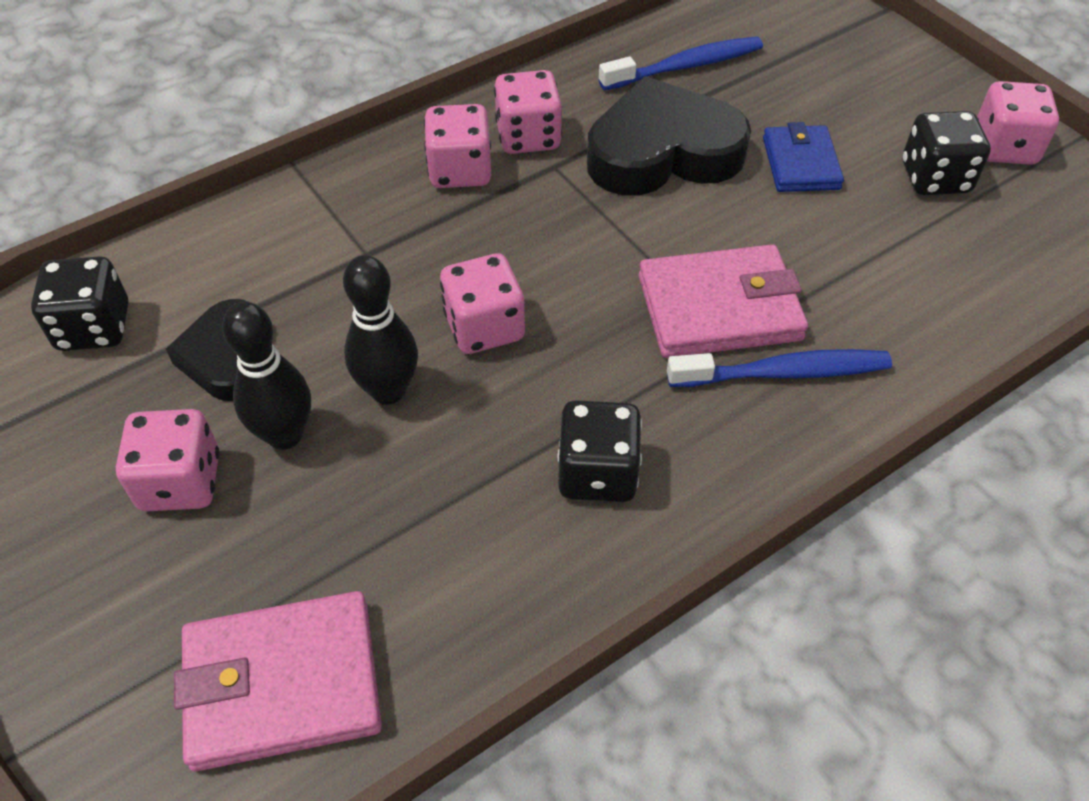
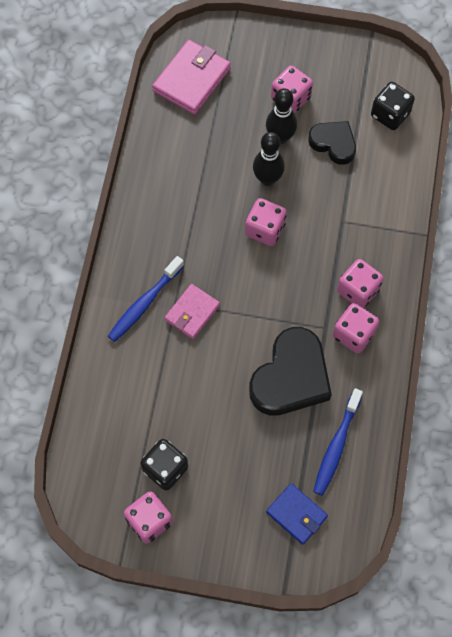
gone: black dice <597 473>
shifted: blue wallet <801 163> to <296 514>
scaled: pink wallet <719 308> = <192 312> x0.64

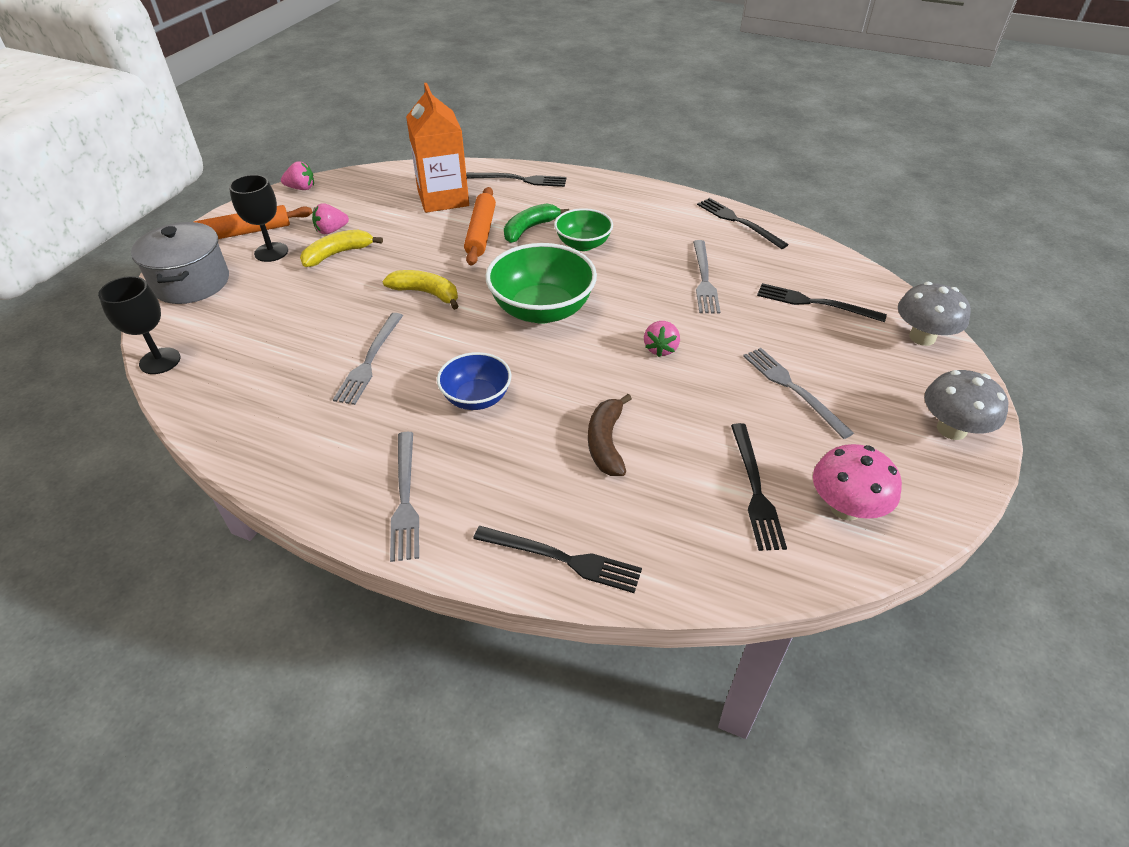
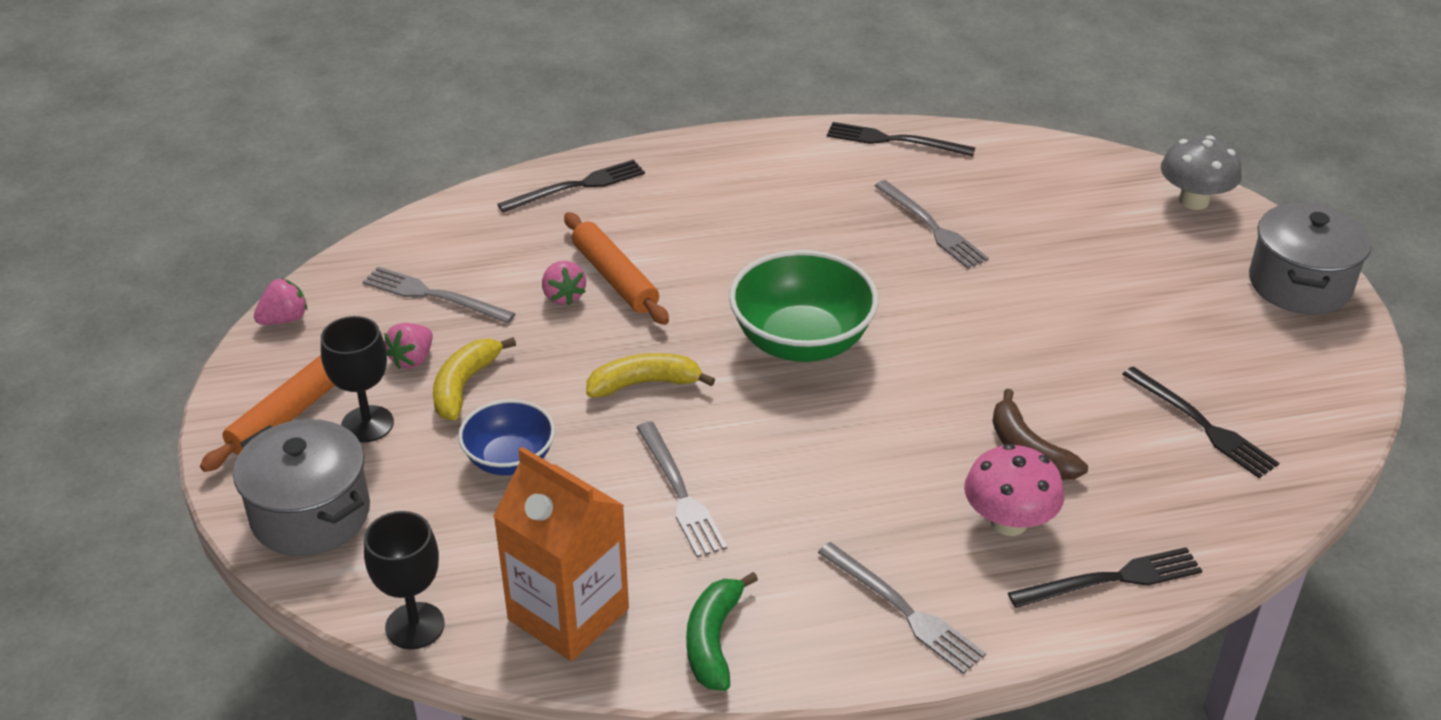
gone: green bowl <583 244>; black fork <815 303>
shifted: orange carton <443 198> to <568 614>; blue bowl <476 398> to <509 459>; green banana <529 229> to <713 640>; pink strawberry <660 349> to <563 296>; grey fork <793 389> to <433 296>; pink mushroom <845 507> to <1008 522>
swapped: grey mushroom <951 429> to grey pot <1299 284>

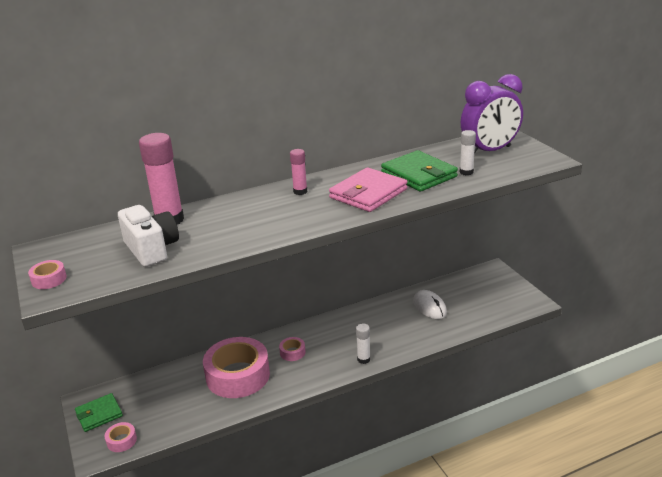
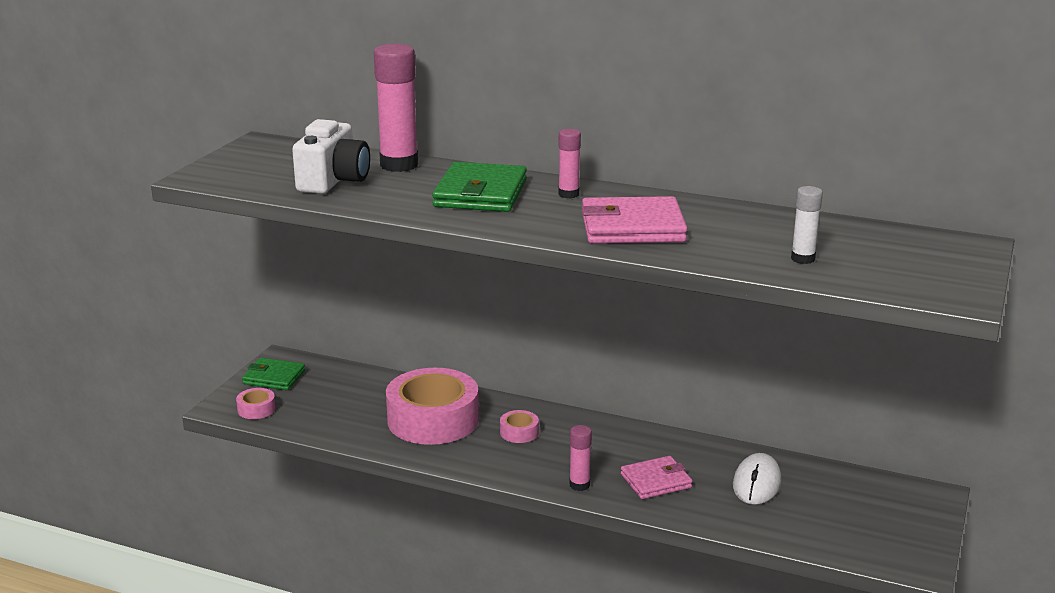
gone: pink tape <49 279>; purple clock <489 151>
new: pink wallet <656 481>
shifted: green wallet <419 175> to <480 193>
repainted: white glue stick <363 359> to pink glue stick <579 485>

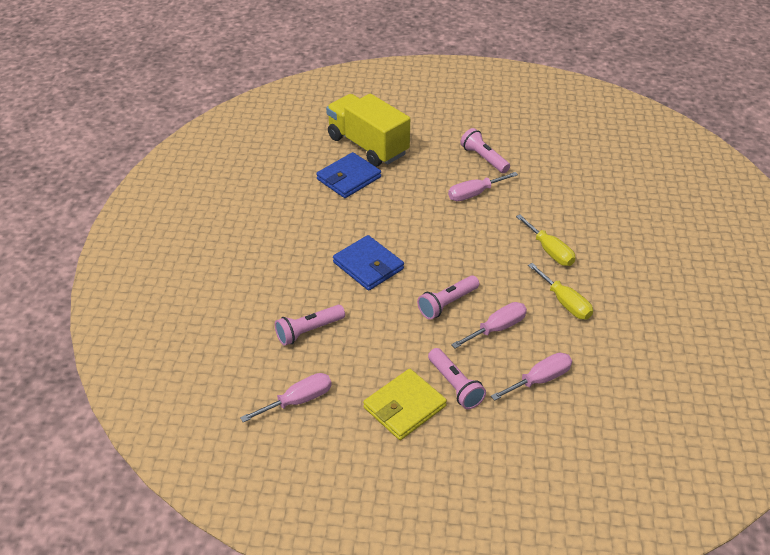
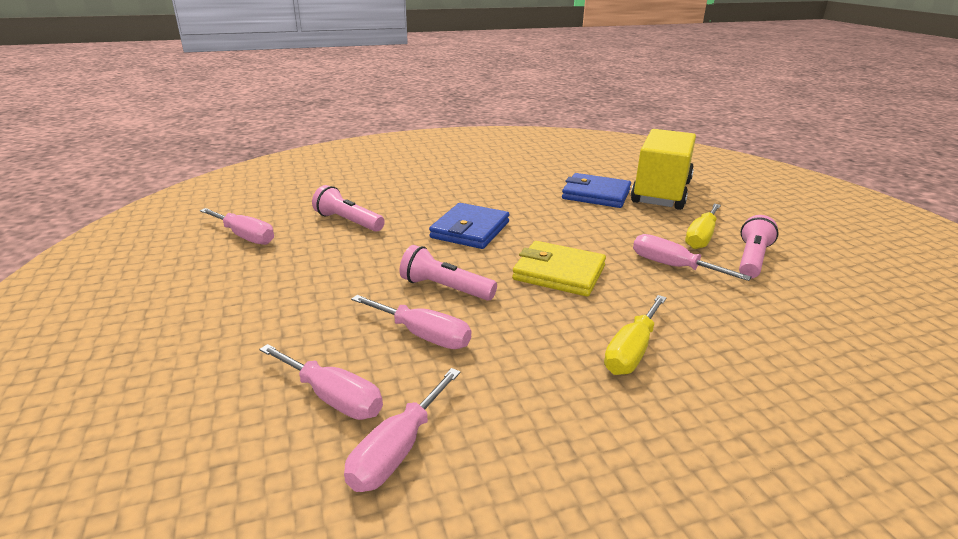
gone: pink flashlight <455 386>
new: pink screwdriver <397 450>
shifted: yellow wallet <404 407> to <559 273>; yellow screwdriver <565 302> to <701 237>

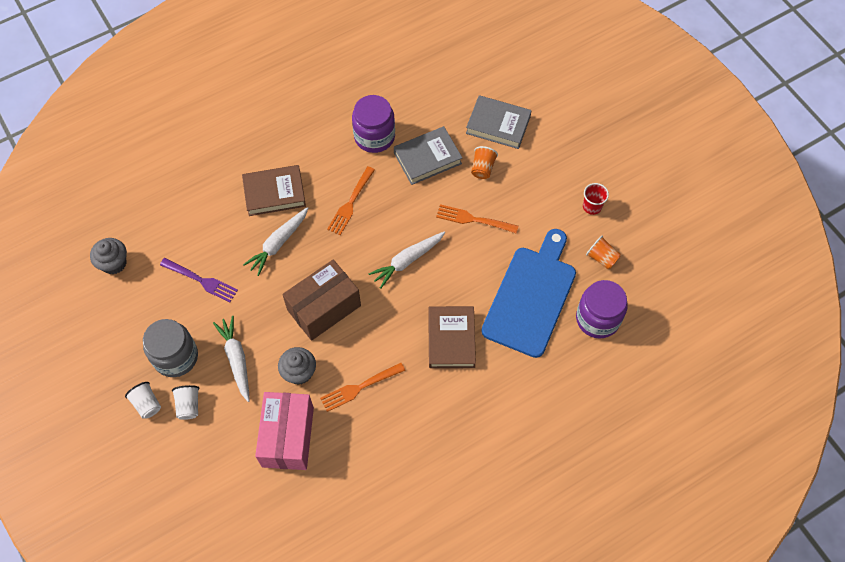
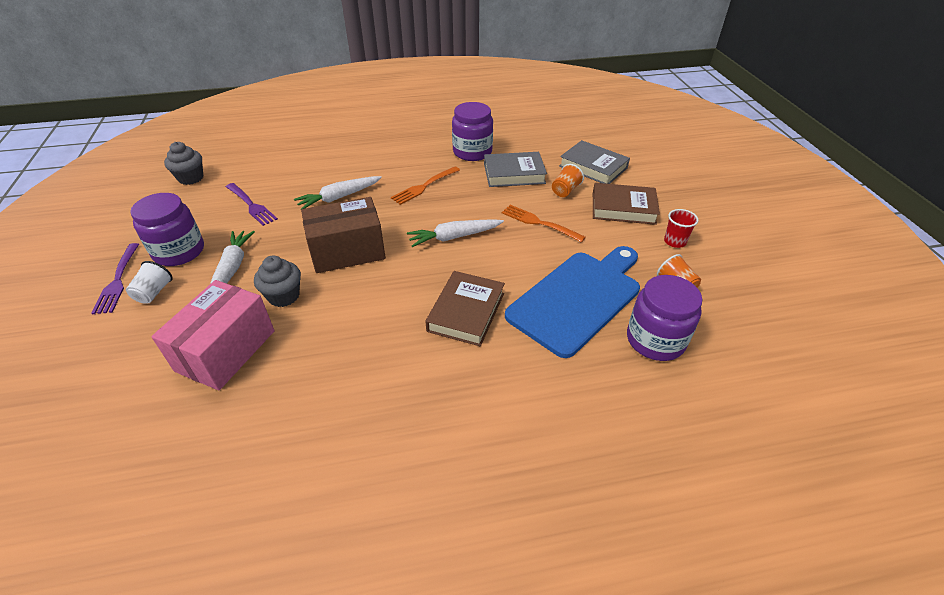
gone: orange fork <360 387>
shifted: brown book <274 193> to <623 208>
swapped: white cup <147 404> to purple fork <118 280>
repainted: grey jar <176 357> to purple jar <179 251>

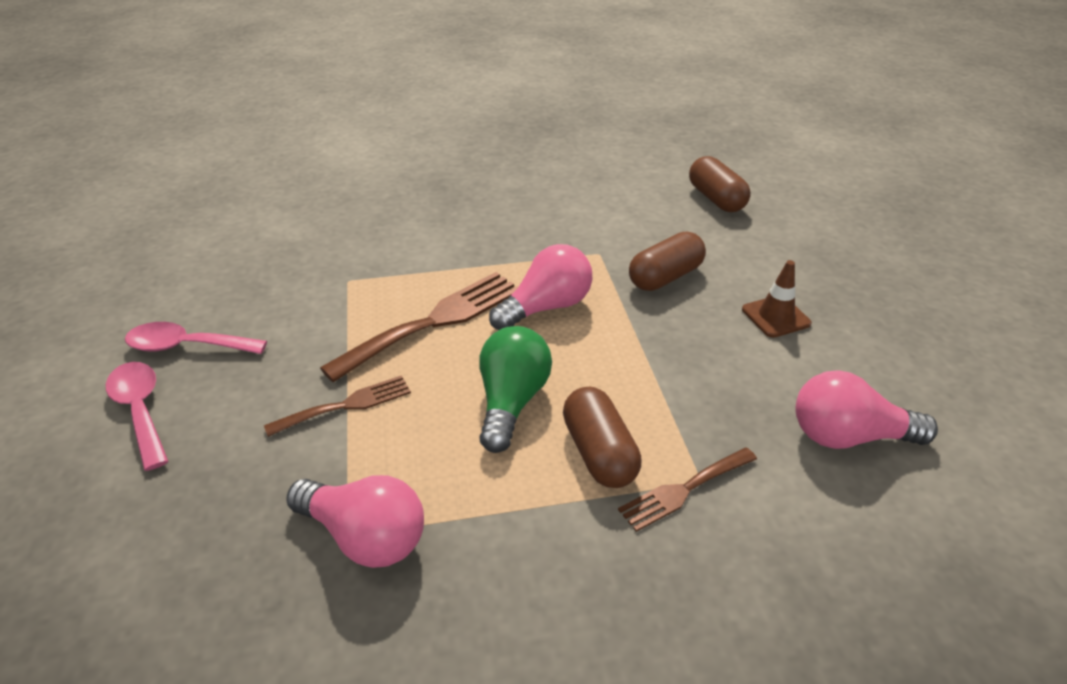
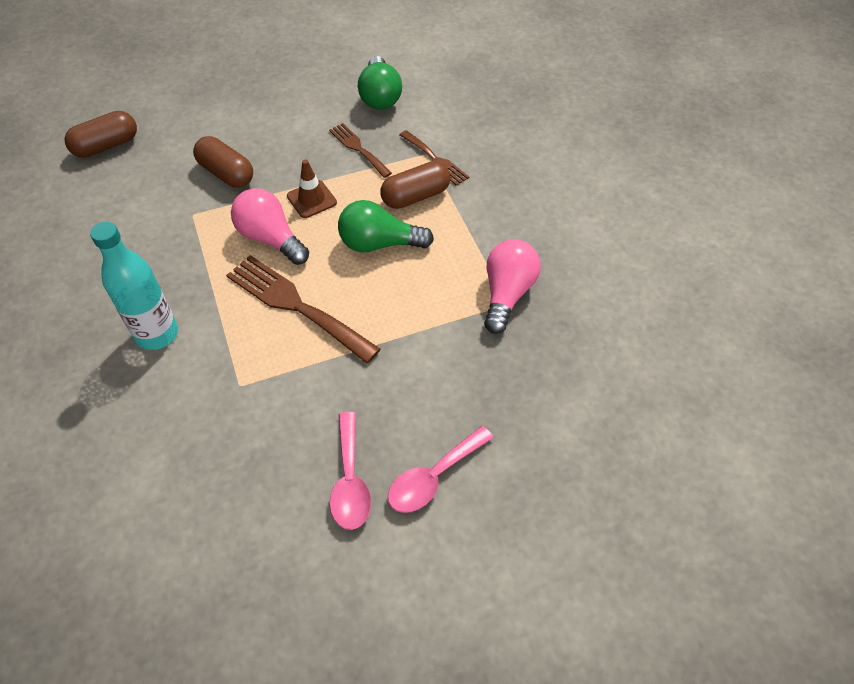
new: turquoise bottle <157 334>
shifted: brown fork <346 405> to <358 148>; brown traffic cone <775 316> to <311 199>
repainted: pink light bulb <847 436> to green light bulb <380 96>

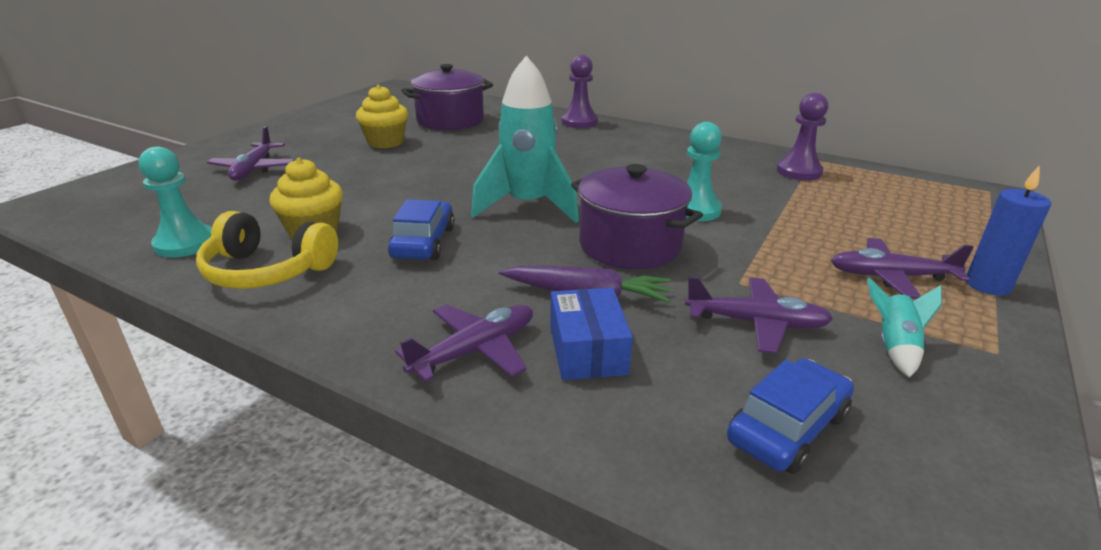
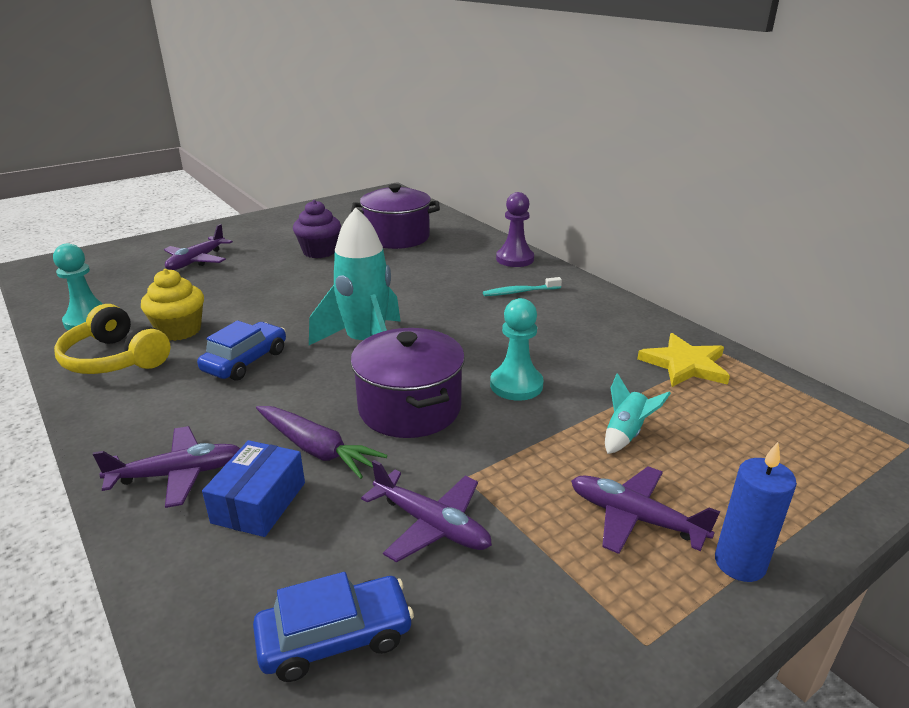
new: turquoise toothbrush <519 292>
shifted: turquoise rocket <894 347> to <626 434>
swapped: purple pawn <799 172> to yellow star <685 365>
repainted: yellow cupcake <385 142> to purple cupcake <319 252>

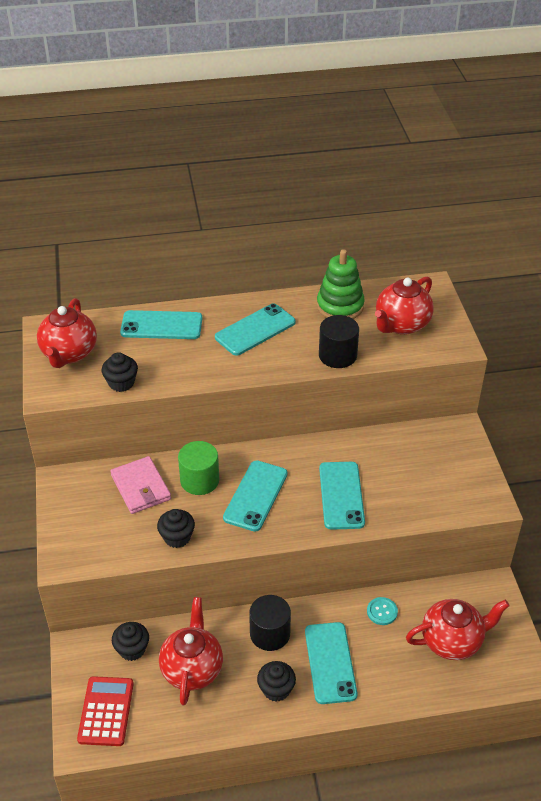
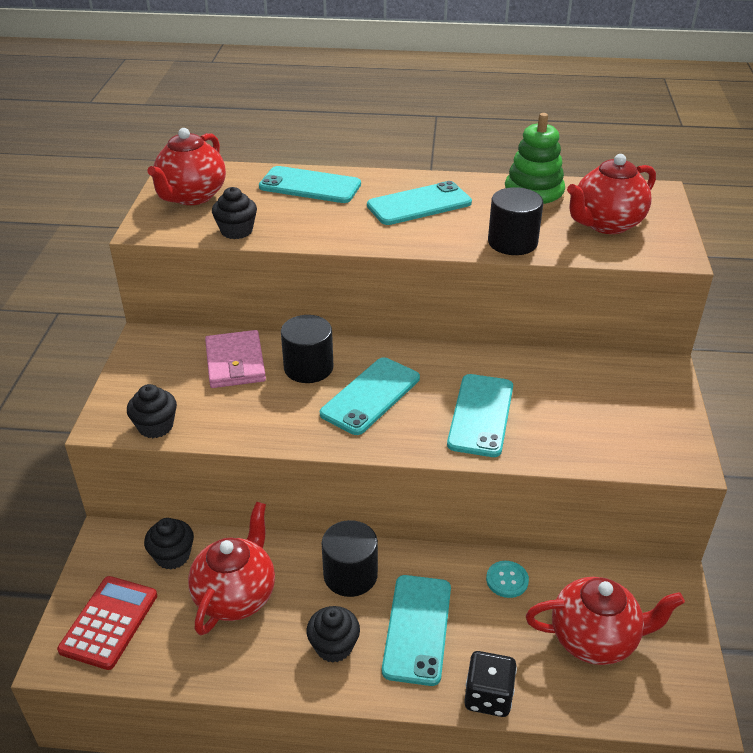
new: black dice <488 696>
shifted: black cupcake <177 537> to <155 426>
repainted: green cylinder <199 480> to black cylinder <308 367>

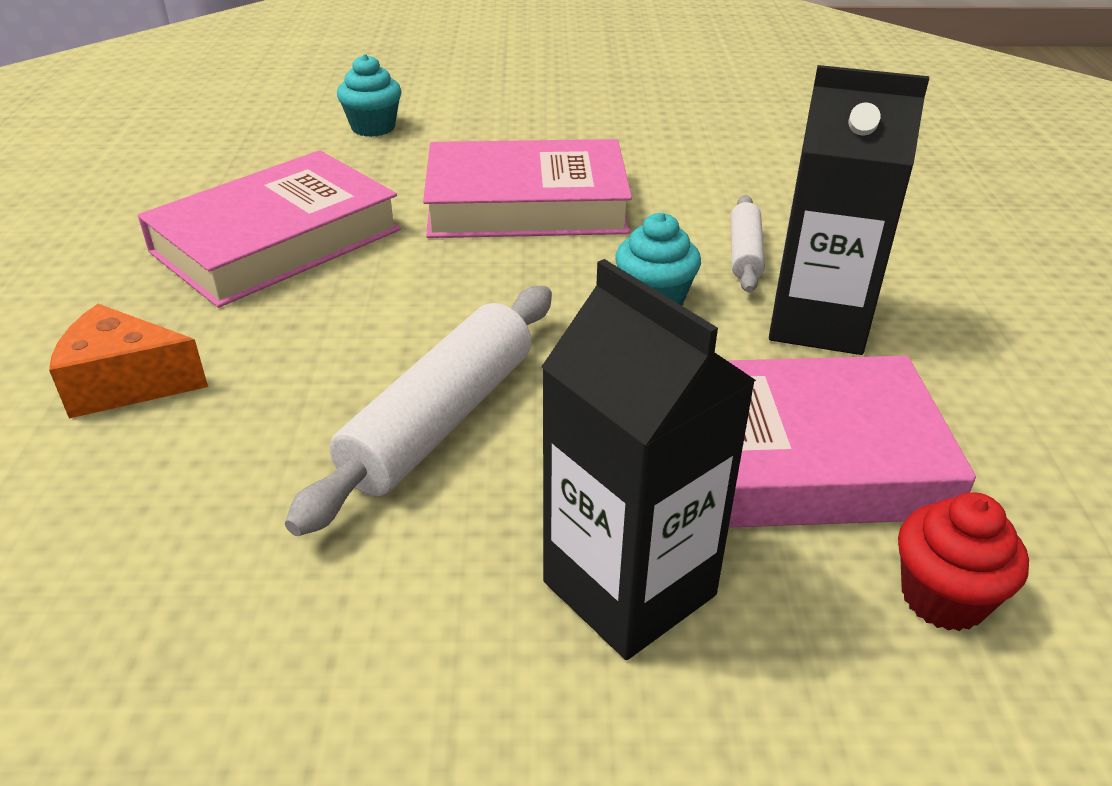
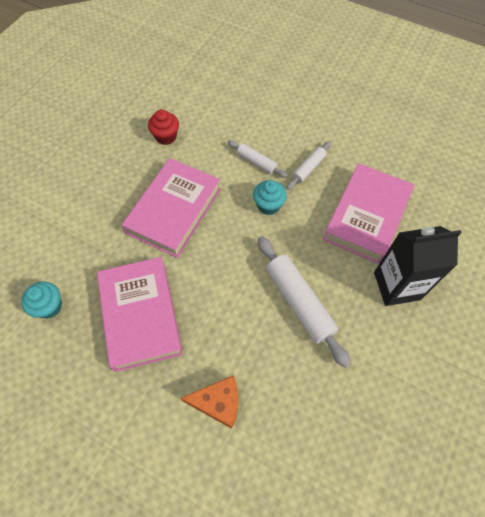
shifted: turquoise cupcake <373 127> to <49 306>; red cupcake <943 598> to <166 137>
swapped: black carton <817 323> to white rolling pin <308 168>
rotated: orange cheese <126 384> = <218 403> 120 degrees counterclockwise

